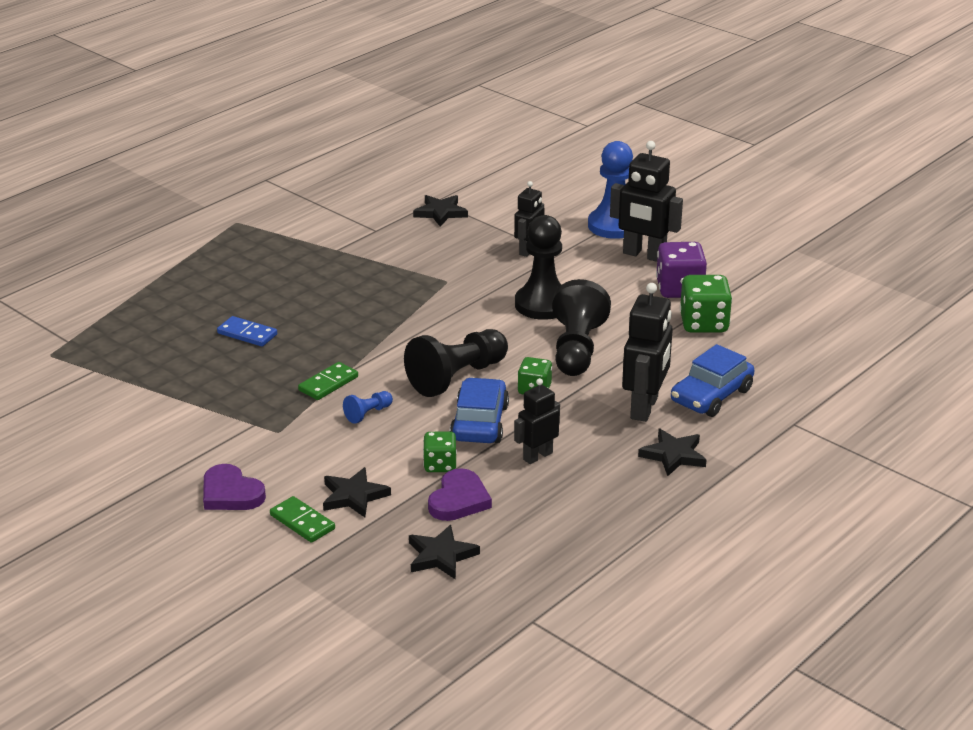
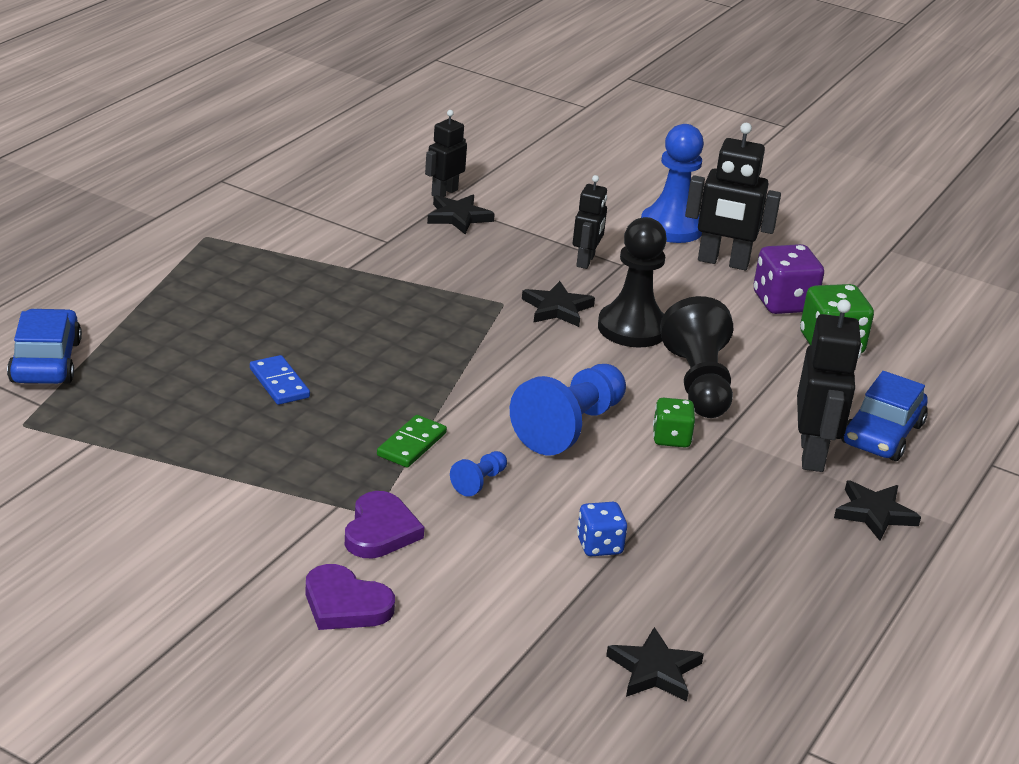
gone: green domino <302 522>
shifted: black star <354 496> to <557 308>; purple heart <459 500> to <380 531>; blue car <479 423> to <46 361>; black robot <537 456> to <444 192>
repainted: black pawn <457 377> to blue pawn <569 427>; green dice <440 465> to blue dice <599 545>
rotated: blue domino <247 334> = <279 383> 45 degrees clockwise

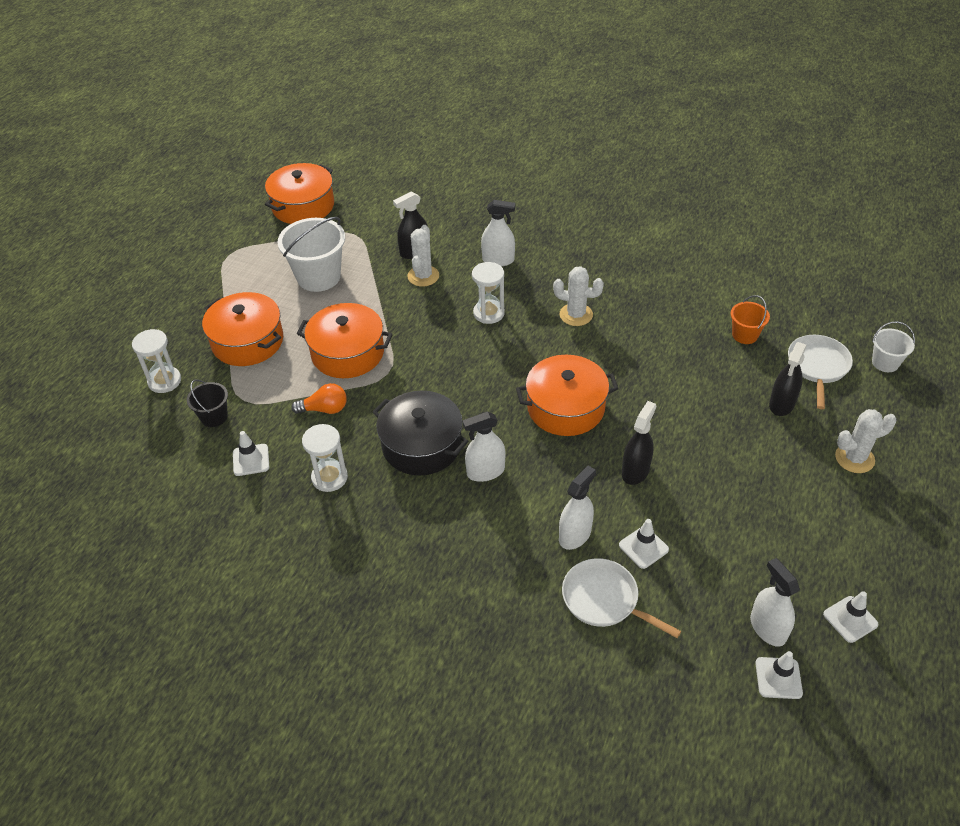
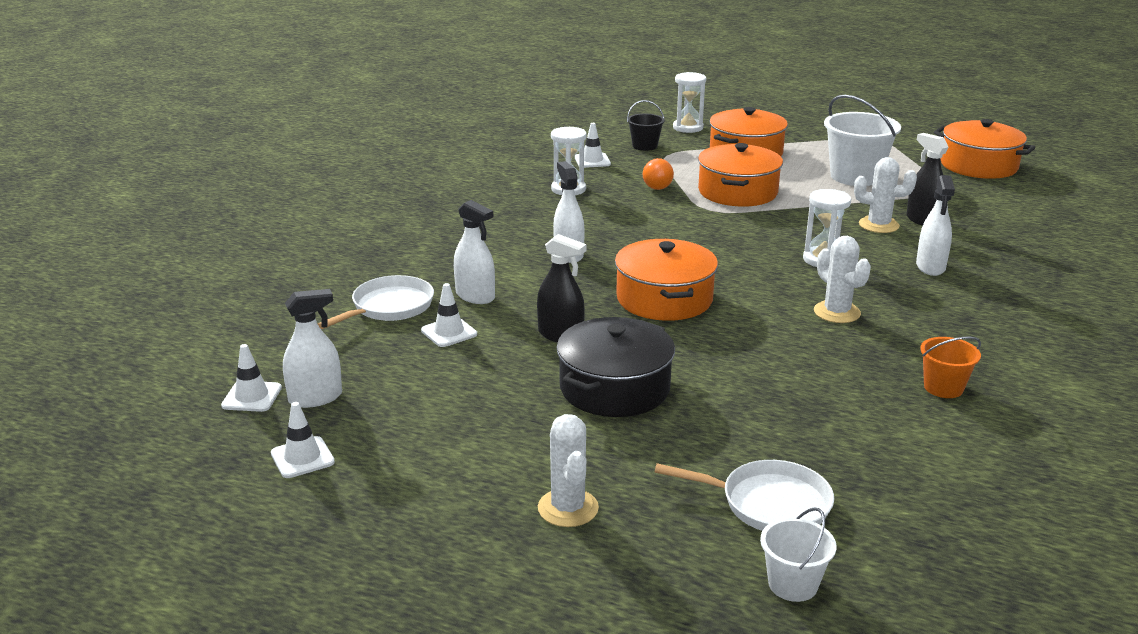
gone: black spray bottle <781 404>
shifted: black pot <421 445> to <614 388>; orange bucket <745 335> to <943 387>
rotated: white cactus <576 315> = <837 312> 45 degrees counterclockwise

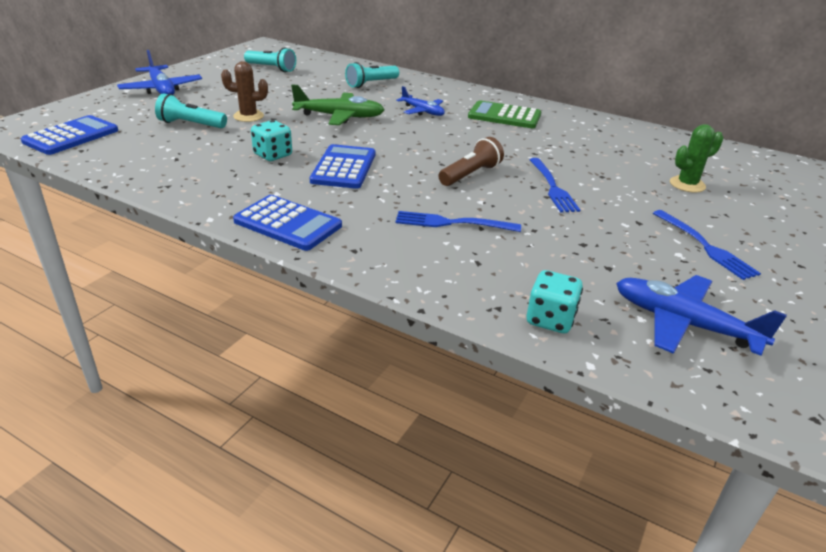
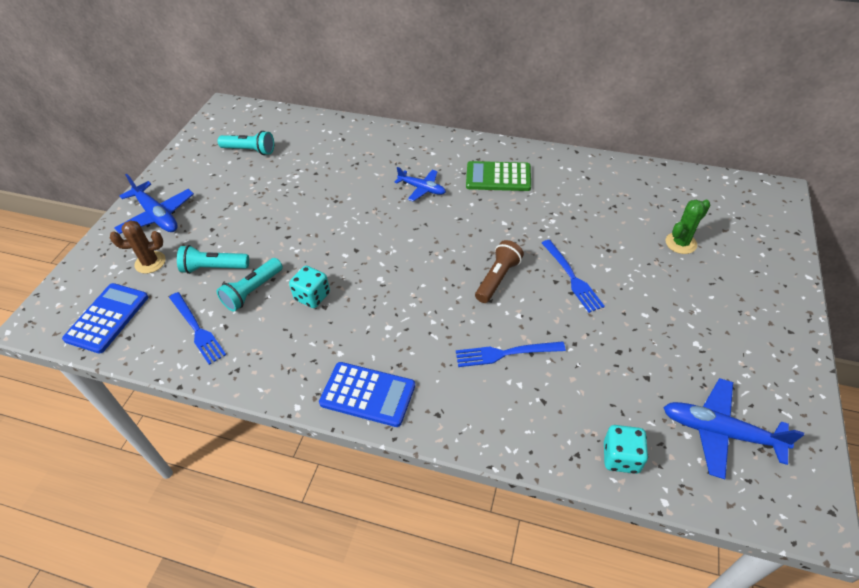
gone: green plane <340 117>; blue calculator <344 168>
shifted: brown cactus <248 116> to <150 262>; turquoise flashlight <371 84> to <252 291>; blue fork <705 246> to <197 329>

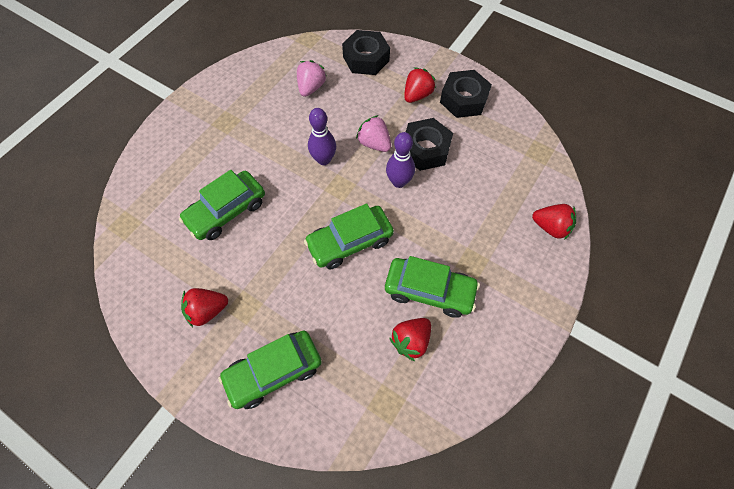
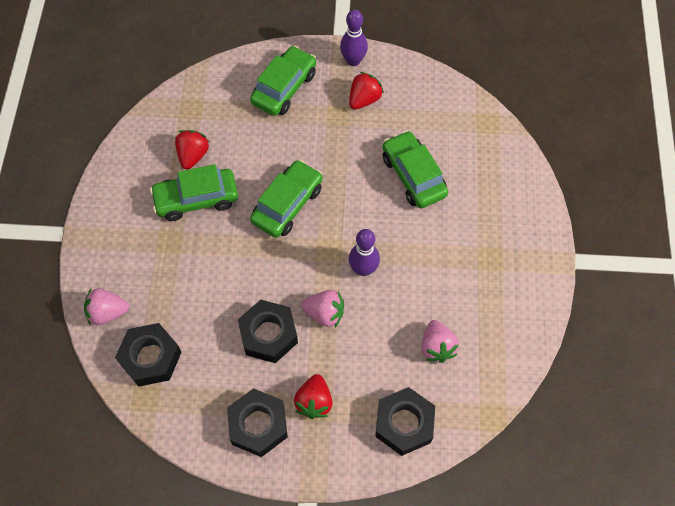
new: black nut <150 358>
shifted: purple bowling pin <399 182> to <353 60>
repainted: red strawberry <550 227> to pink strawberry <107 312>
rotated: green car <226 211> = <413 176> 45 degrees counterclockwise

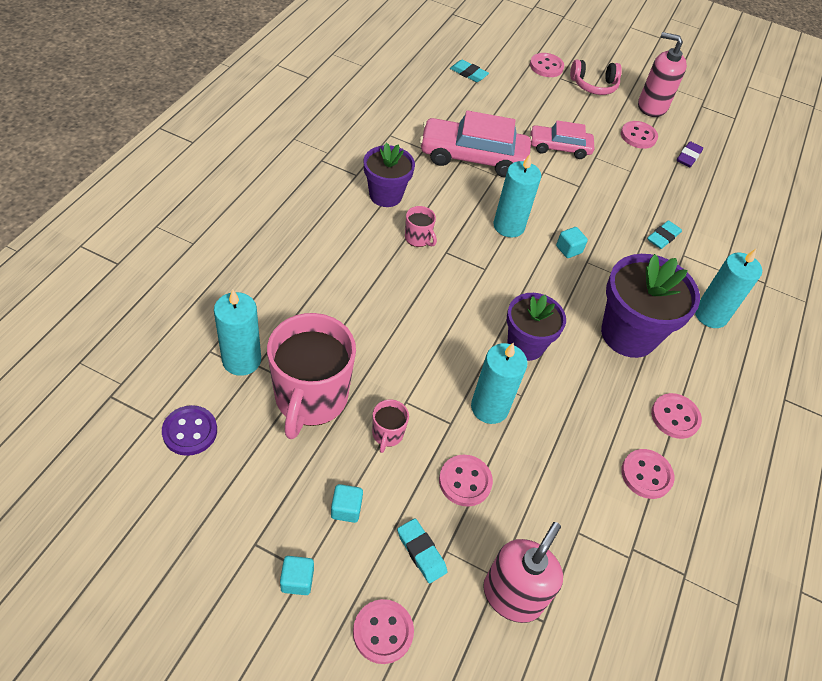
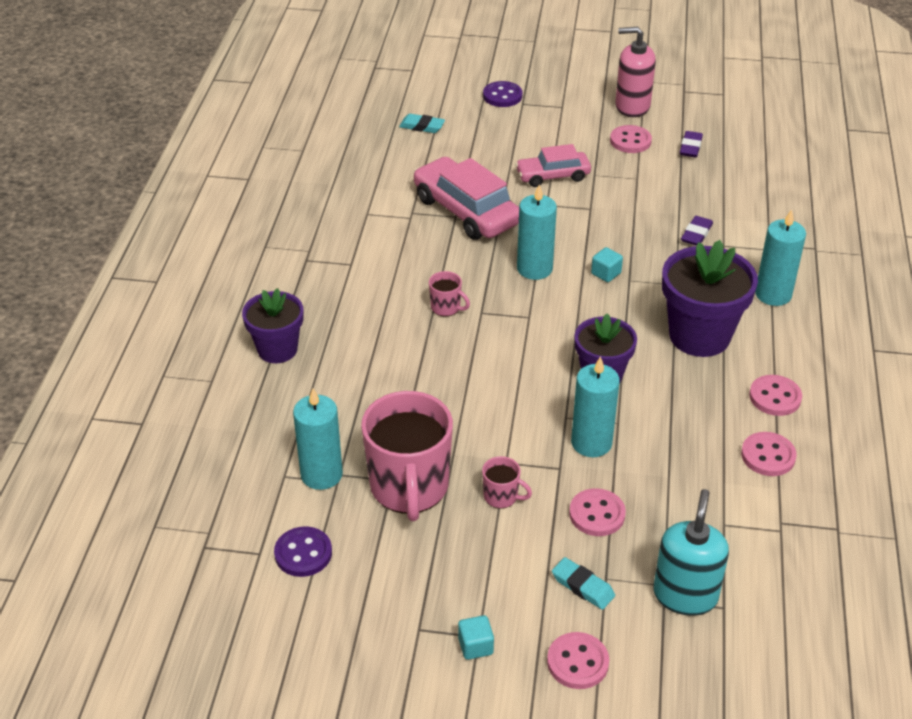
gone: turquoise cube <346 509>; pink headphones <594 85>
shifted: purple flower pot <385 195> to <277 349>
repainted: pink soap dispenser <512 595> to turquoise soap dispenser <685 595>; pink button <546 66> to purple button <502 96>; turquoise eraser <663 237> to purple eraser <696 234>
rotated: pink mug <387 434> = <502 496> 60 degrees counterclockwise; pink car <473 157> = <466 211> 60 degrees clockwise

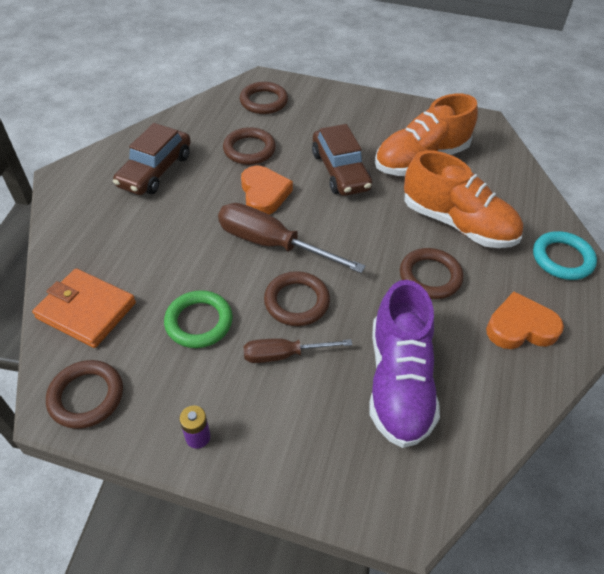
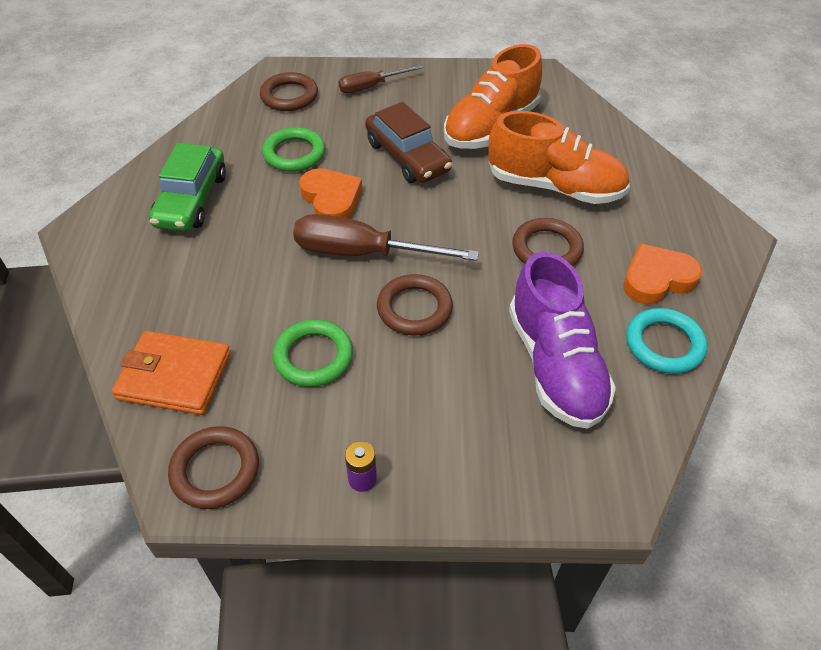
shifted: brown screwdriver <284 355> to <371 87>; turquoise ring <562 259> to <664 344>
repainted: brown car <155 170> to green car <192 200>; brown ring <249 149> to green ring <294 154>

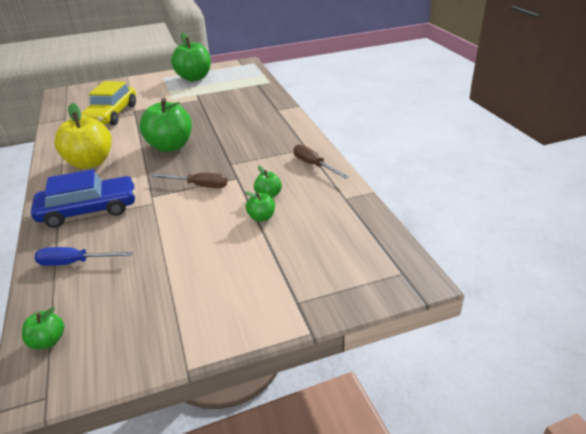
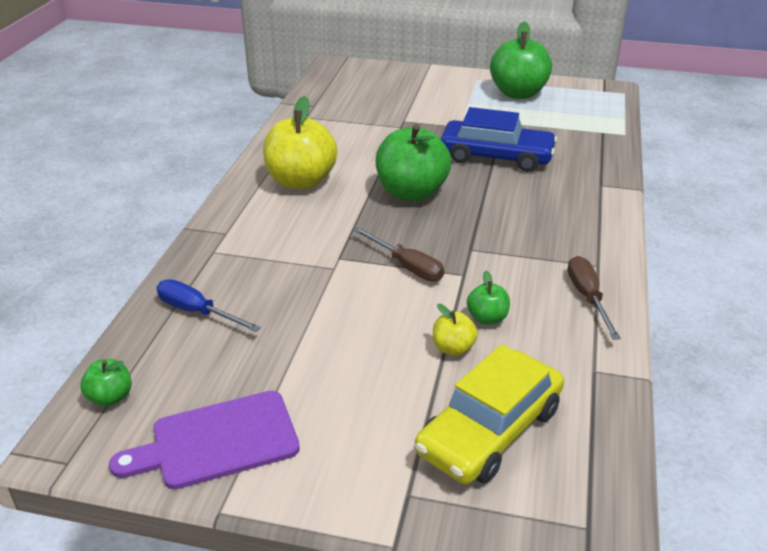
new: purple cutting board <217 441>
shifted: blue car <89 210> to <496 156>; yellow car <112 114> to <490 430>
repainted: green apple <261 217> to yellow apple <453 348>

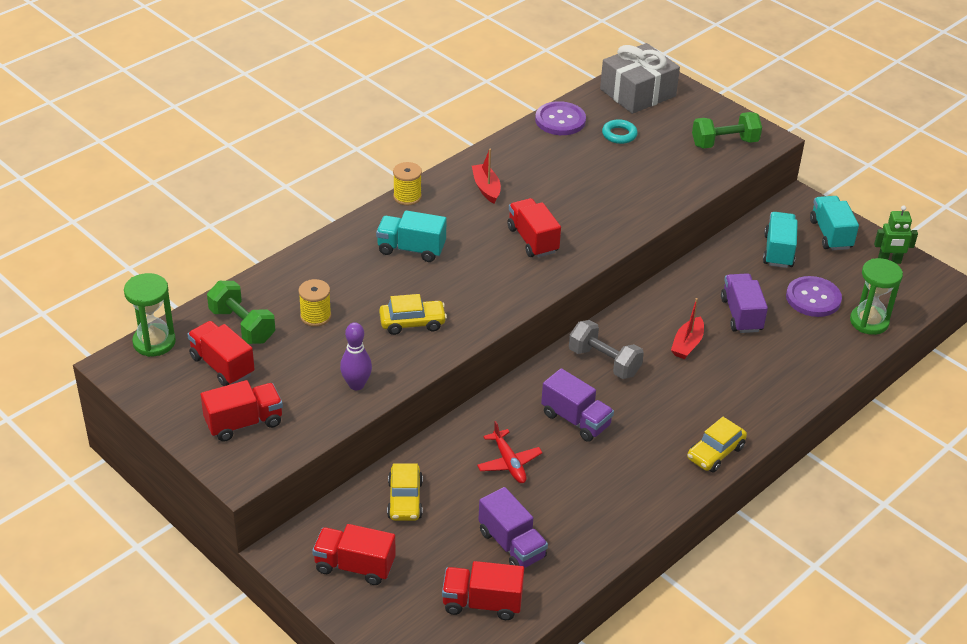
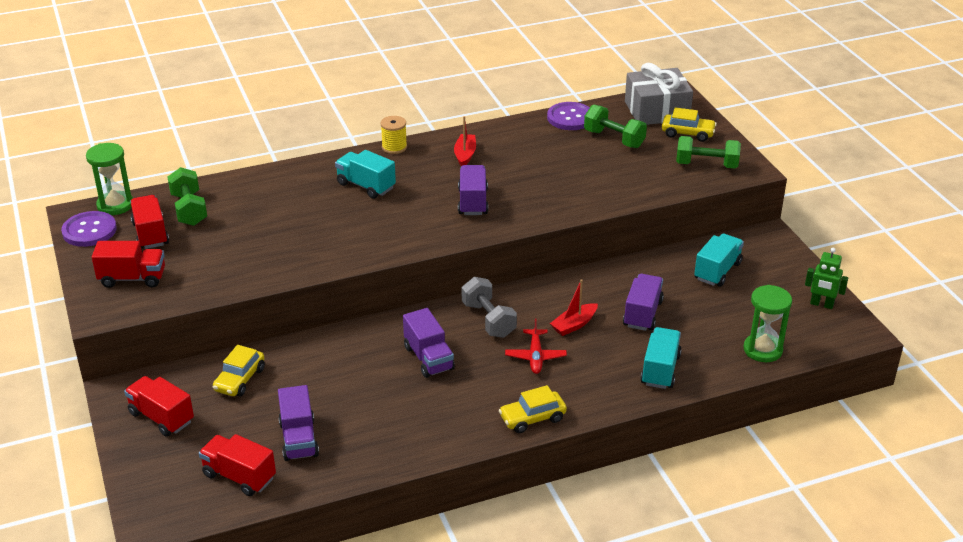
gone: yellow spool <315 316>; purple bowling pin <356 385>
shifted: yellow car <412 323> to <687 133>; red plane <509 462> to <535 356>; purple button <813 298> to <89 231>; turquoise truck <830 234> to <660 370>
swapped: turquoise ring <619 134> to green dumbbell <614 139>
repainted: red truck <532 240> to purple truck <473 202>

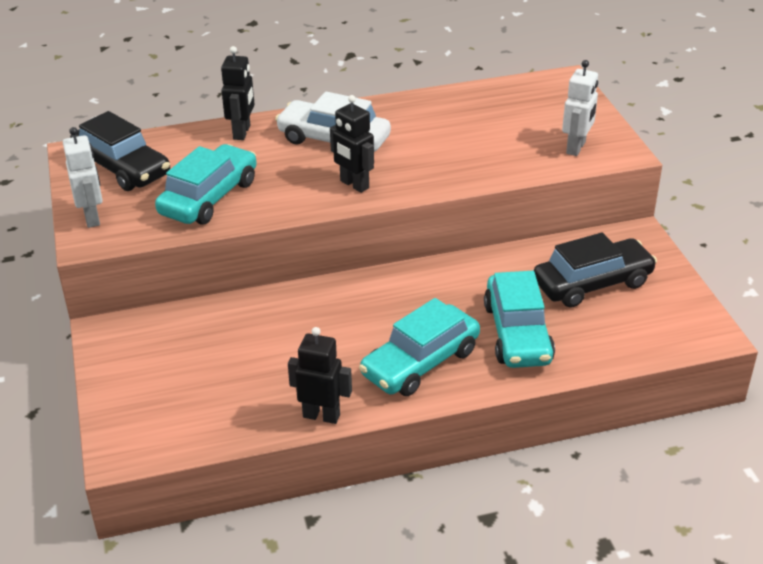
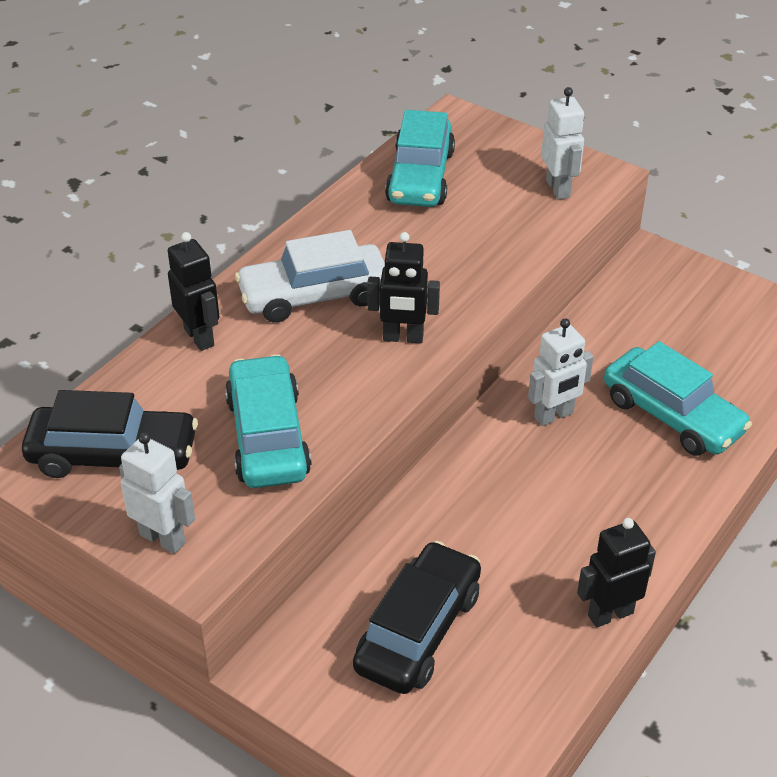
new: white robot <554 416>
shifted: turquoise car <420 362> to <420 177>; black car <592 283> to <418 630>

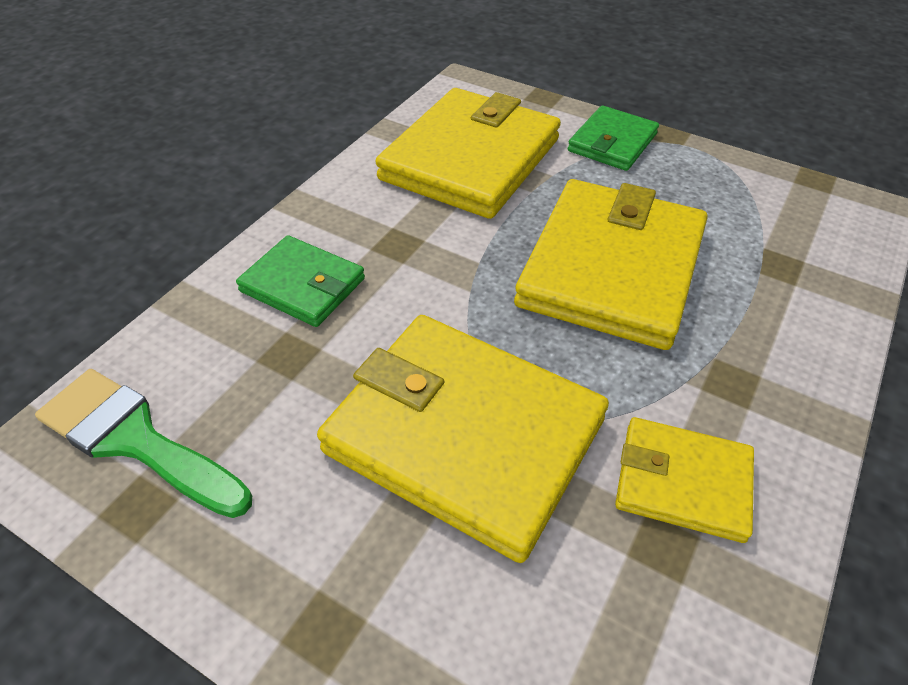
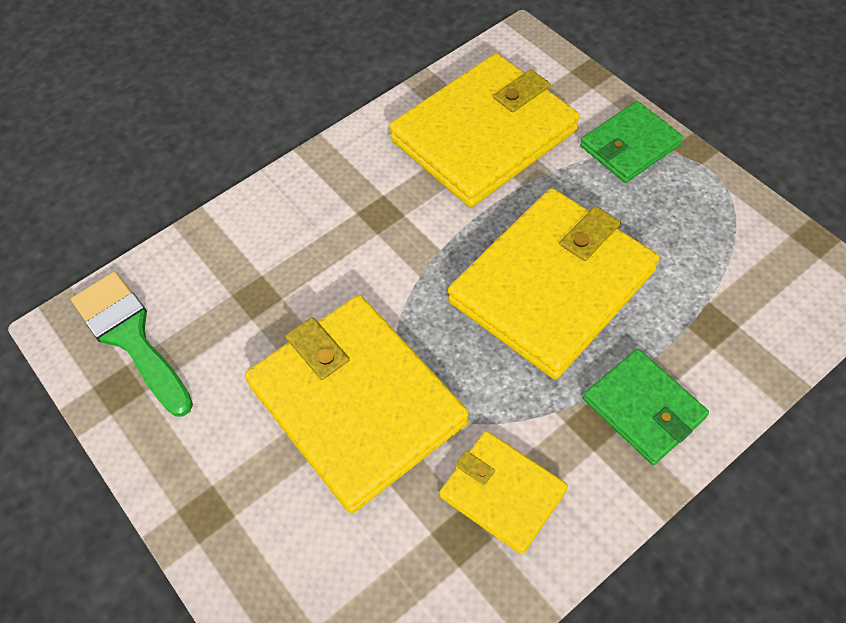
shifted: green wallet <302 285> to <643 408>

